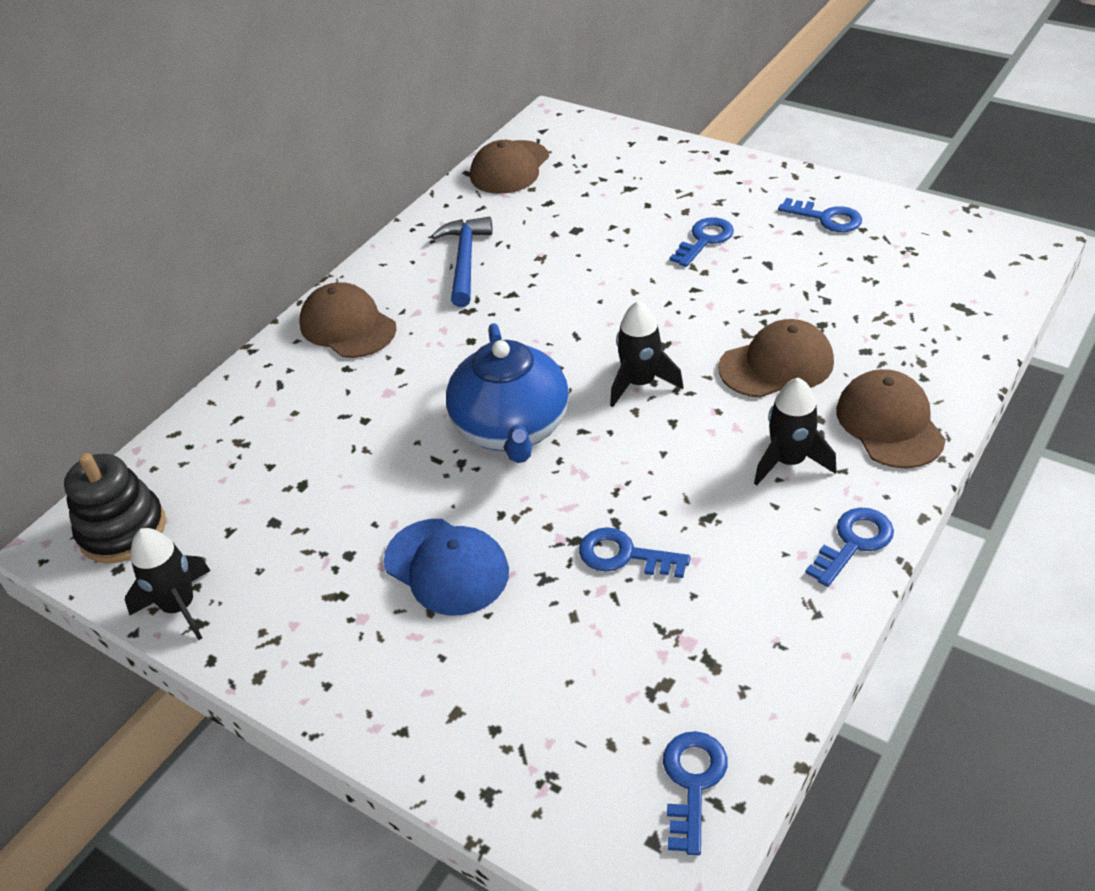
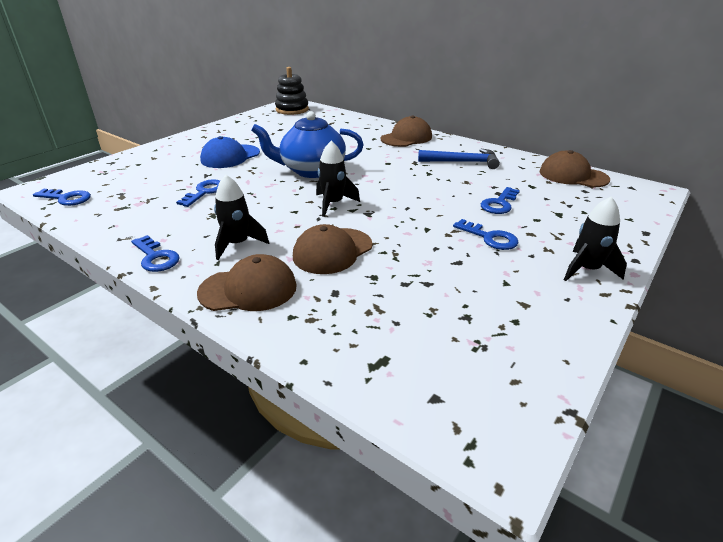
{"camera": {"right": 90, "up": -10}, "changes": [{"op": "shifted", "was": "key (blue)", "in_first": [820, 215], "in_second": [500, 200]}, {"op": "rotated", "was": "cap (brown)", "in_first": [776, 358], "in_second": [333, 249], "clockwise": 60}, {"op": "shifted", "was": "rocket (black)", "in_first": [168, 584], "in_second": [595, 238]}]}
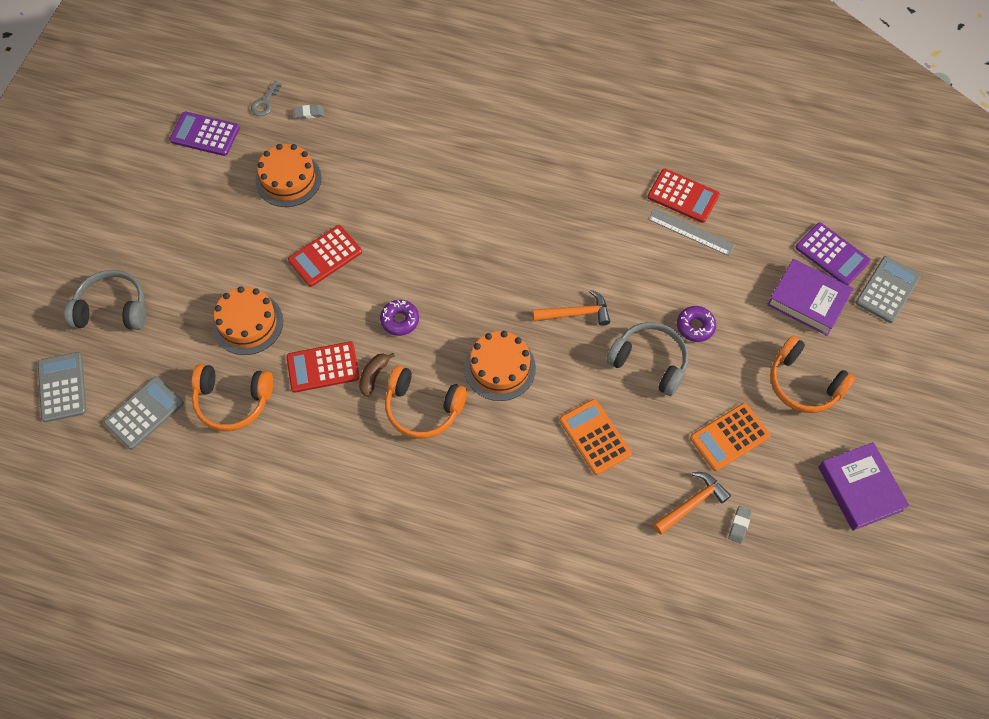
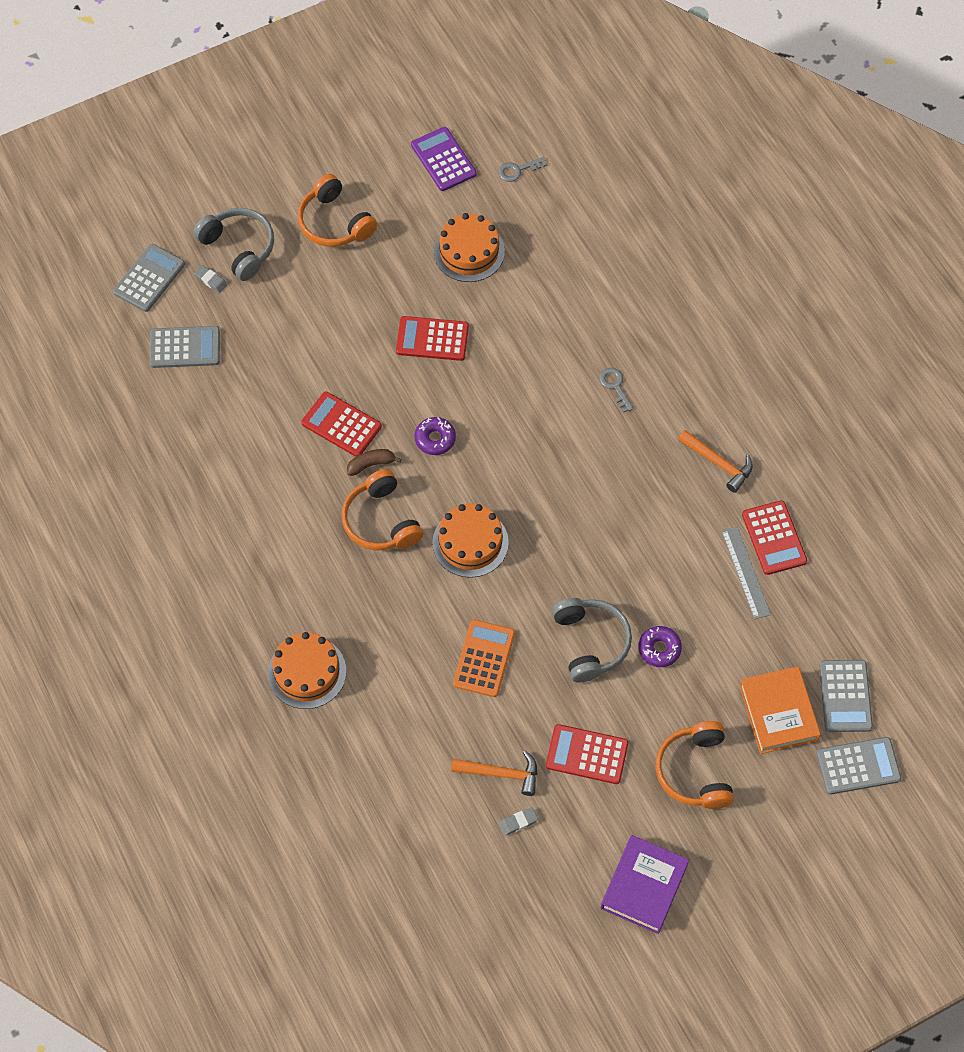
{"camera": {"right": 45, "up": 0}, "changes": [{"op": "shifted", "was": "eraser (grey)", "in_first": [309, 112], "in_second": [211, 279]}, {"op": "repainted", "was": "calculator (purple)", "now": "calculator (grey)", "in_first": [832, 254], "in_second": [846, 696]}, {"op": "repainted", "was": "book (purple)", "now": "book (orange)", "in_first": [810, 297], "in_second": [780, 710]}, {"op": "shifted", "was": "cake (orange)", "in_first": [248, 320], "in_second": [307, 670]}, {"op": "shifted", "was": "hammer (orange)", "in_first": [571, 308], "in_second": [715, 461]}, {"op": "shifted", "was": "headphones (orange)", "in_first": [232, 397], "in_second": [337, 210]}, {"op": "repainted", "was": "calculator (orange)", "now": "calculator (red)", "in_first": [730, 437], "in_second": [587, 754]}, {"op": "new", "now": "key (grey)", "in_second": [616, 390]}]}
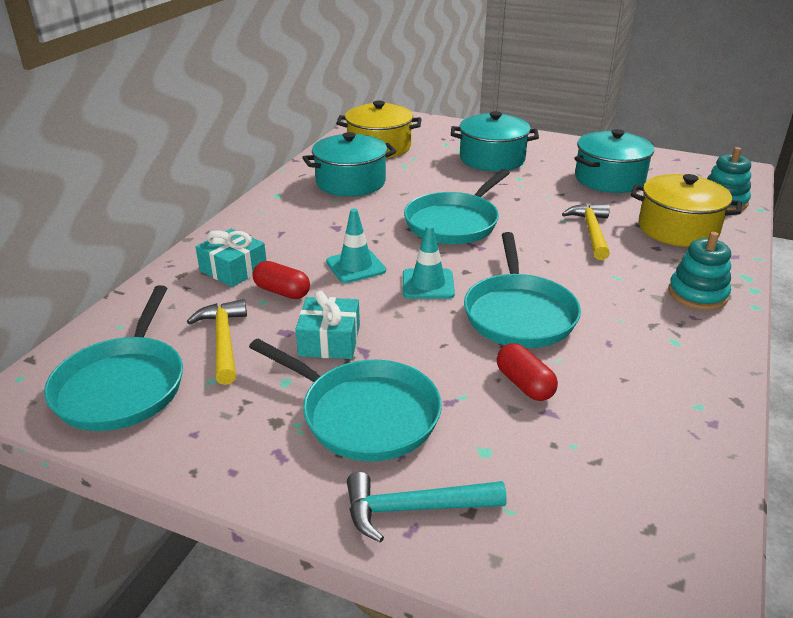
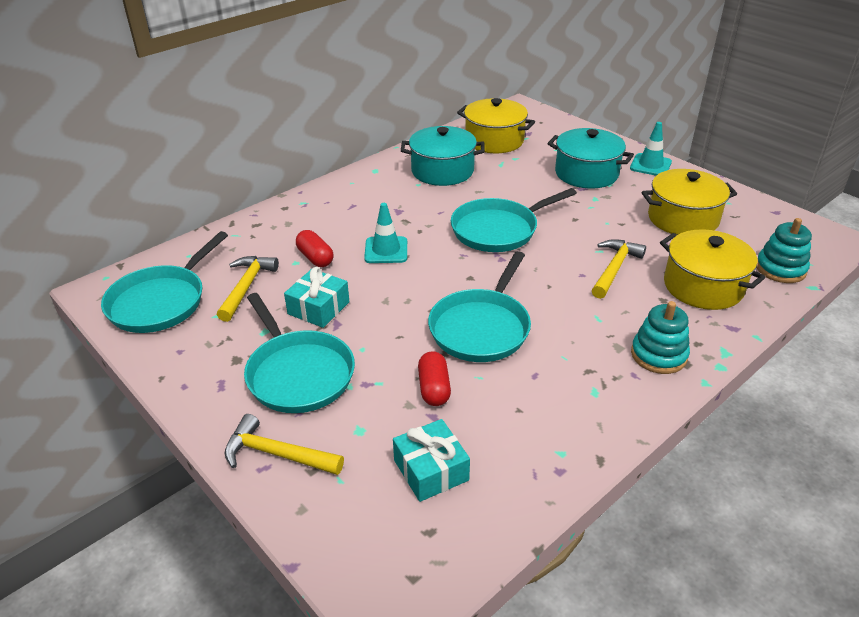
{"camera": {"right": 25, "up": 5}, "changes": [{"op": "repainted", "was": "pot (turquoise)", "now": "pot (yellow)", "in_first": [614, 161], "in_second": [689, 202]}, {"op": "shifted", "was": "traffic cone (turquoise)", "in_first": [429, 262], "in_second": [651, 149]}, {"op": "shifted", "was": "gift (turquoise)", "in_first": [230, 258], "in_second": [431, 460]}, {"op": "repainted", "was": "hammer (turquoise)", "now": "hammer (yellow)", "in_first": [427, 507], "in_second": [284, 444]}]}
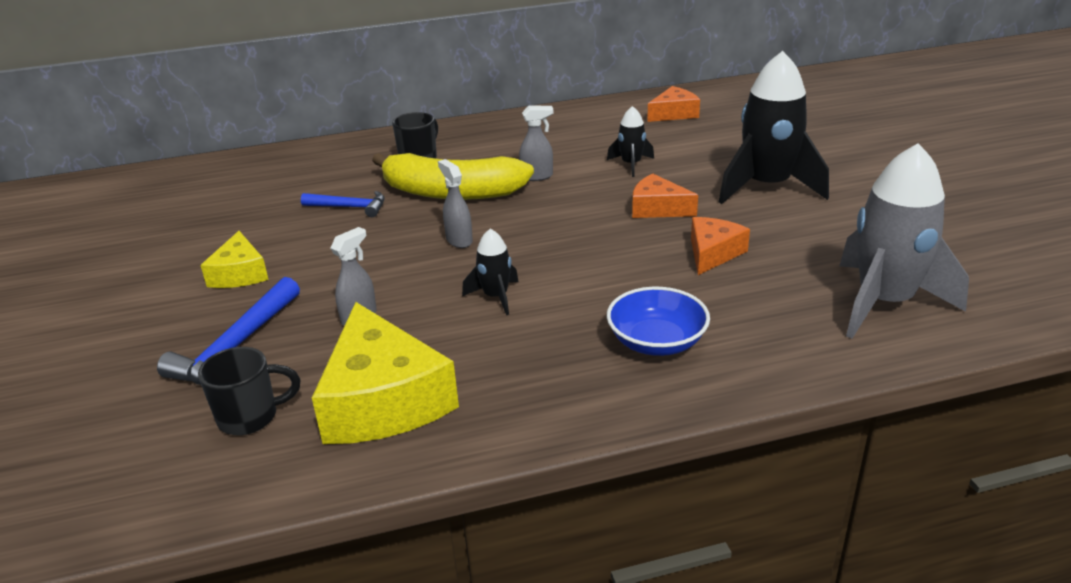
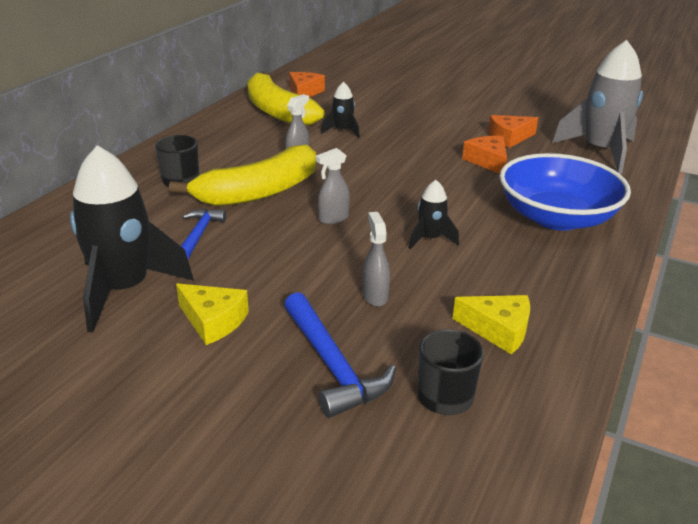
{"camera": {"right": -50, "up": 0}, "changes": [{"op": "shifted", "was": "rocket (black)", "in_first": [774, 127], "in_second": [132, 239]}, {"op": "rotated", "was": "spray bottle (grey)", "in_first": [455, 203], "in_second": [333, 186], "clockwise": -45}, {"op": "shifted", "was": "cheese (orange)", "in_first": [665, 196], "in_second": [513, 131]}, {"op": "rotated", "was": "hammer (blue)", "in_first": [343, 204], "in_second": [203, 234], "clockwise": -45}, {"op": "scaled", "was": "bowl (blue)", "in_first": [658, 321], "in_second": [565, 192], "ratio": 1.68}, {"op": "scaled", "was": "cheese (yellow)", "in_first": [385, 373], "in_second": [491, 324], "ratio": 0.55}, {"op": "new", "now": "banana (yellow)", "in_second": [285, 99]}]}
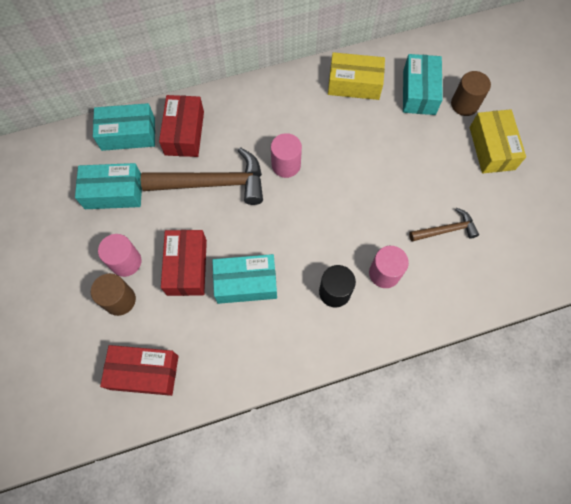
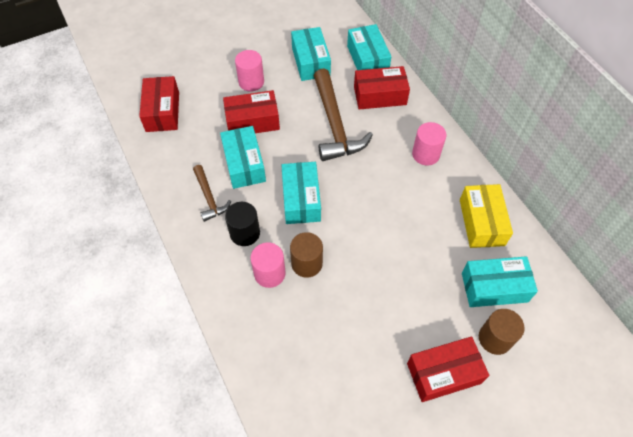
{"camera": {"right": 80, "up": -10}, "changes": [{"op": "repainted", "was": "box (yellow)", "now": "box (red)", "in_first": [498, 141], "in_second": [448, 369]}, {"op": "shifted", "was": "cylinder (pink)", "in_first": [286, 155], "in_second": [429, 144]}, {"op": "shifted", "was": "hammer (brown)", "in_first": [444, 225], "in_second": [212, 193]}, {"op": "shifted", "was": "cylinder (brown)", "in_first": [113, 294], "in_second": [306, 255]}, {"op": "new", "now": "box (turquoise)", "in_second": [301, 193]}]}
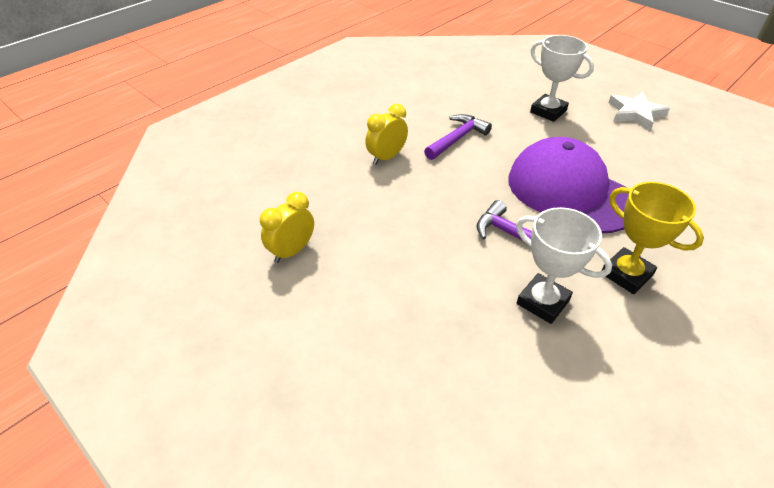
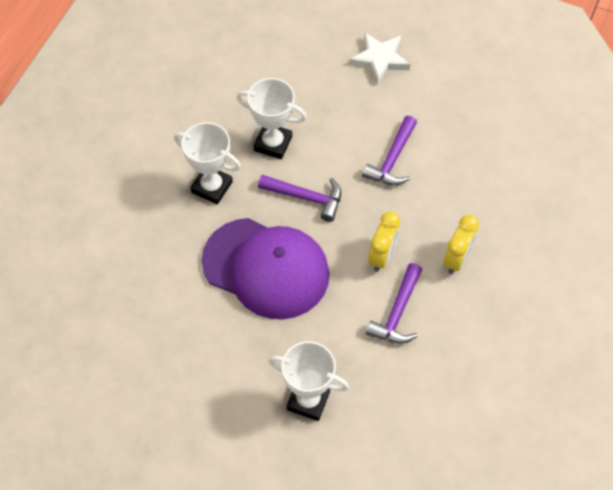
{"camera": {"right": 160, "up": 15}, "changes": [{"op": "shifted", "was": "star (white)", "in_first": [639, 111], "in_second": [379, 58]}, {"op": "repainted", "was": "trophy (yellow)", "now": "trophy (white)", "in_first": [653, 238], "in_second": [207, 163]}, {"op": "shifted", "was": "clock (yellow)", "in_first": [287, 227], "in_second": [384, 241]}, {"op": "new", "now": "hammer (purple)", "in_second": [389, 150]}]}
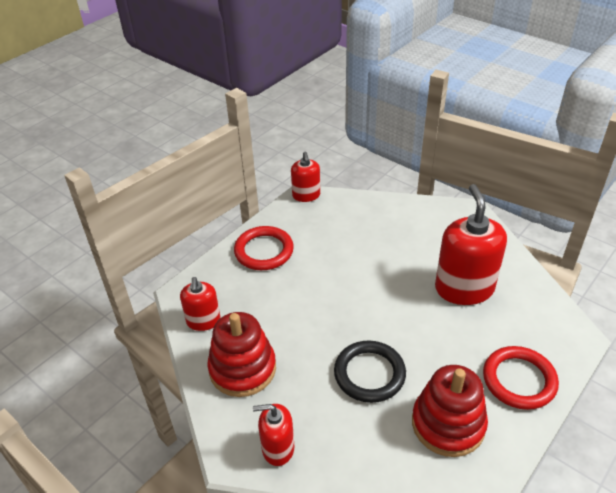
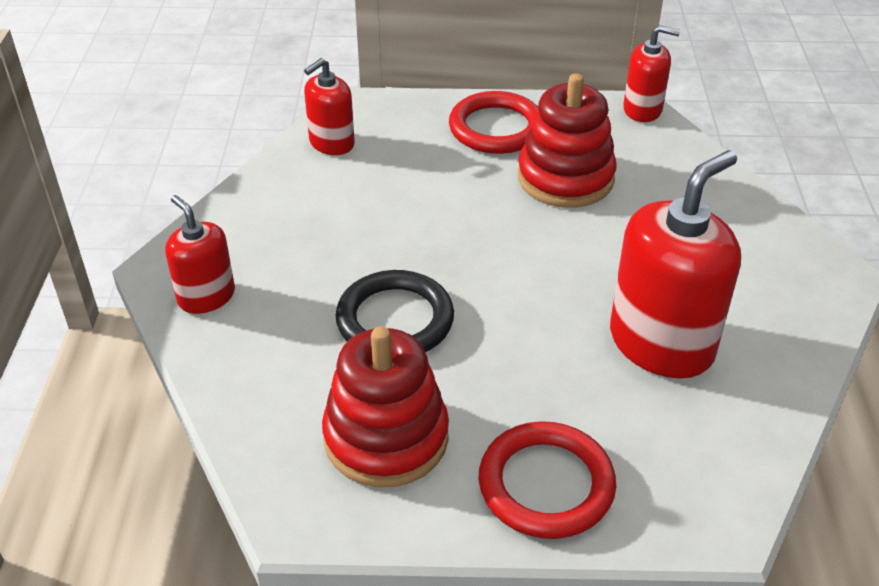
{"camera": {"right": 50, "up": 0}, "changes": [{"op": "rotated", "was": "soap dispenser (red)", "in_first": [305, 177], "in_second": [651, 73], "clockwise": -120}, {"op": "shifted", "was": "stacking toy (red)", "in_first": [241, 354], "in_second": [567, 140]}]}
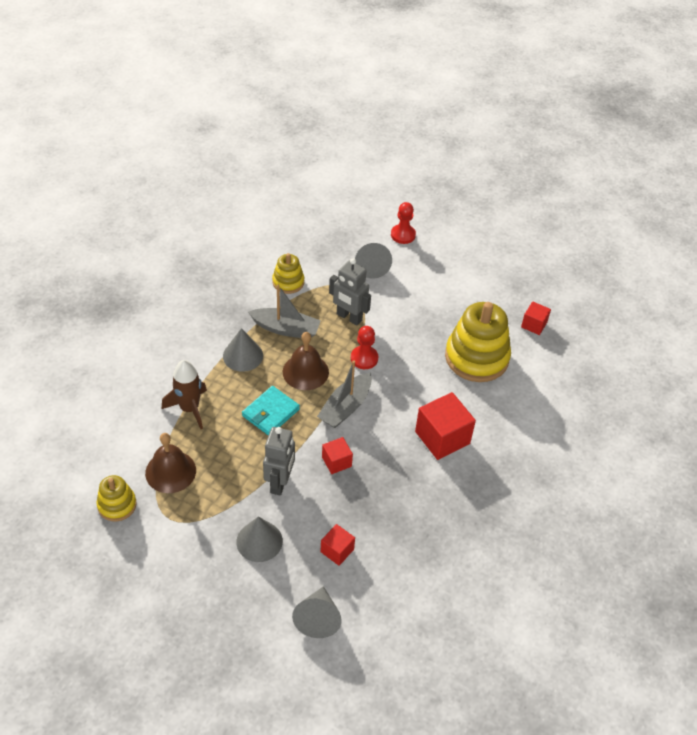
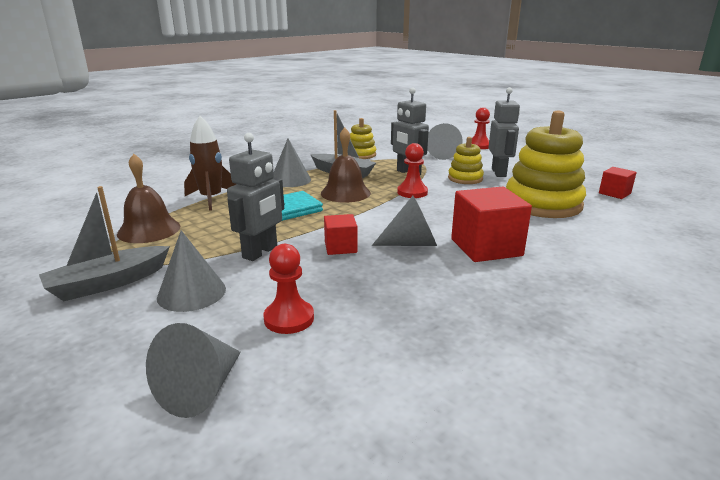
{"camera": {"right": 20, "up": -25}, "changes": [{"op": "shifted", "was": "boat (grey)", "in_first": [344, 394], "in_second": [104, 243]}, {"op": "shifted", "was": "stacking toy (yellow)", "in_first": [117, 498], "in_second": [466, 160]}, {"op": "swapped", "was": "cube (red)", "now": "pawn (red)", "in_first": [337, 545], "in_second": [288, 289]}, {"op": "new", "now": "robot (grey)", "in_second": [504, 132]}, {"op": "new", "now": "cone (grey)", "in_second": [404, 221]}]}
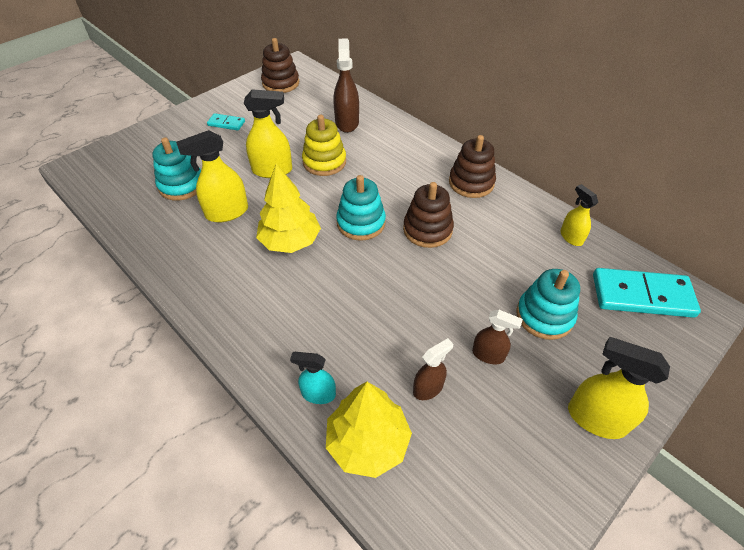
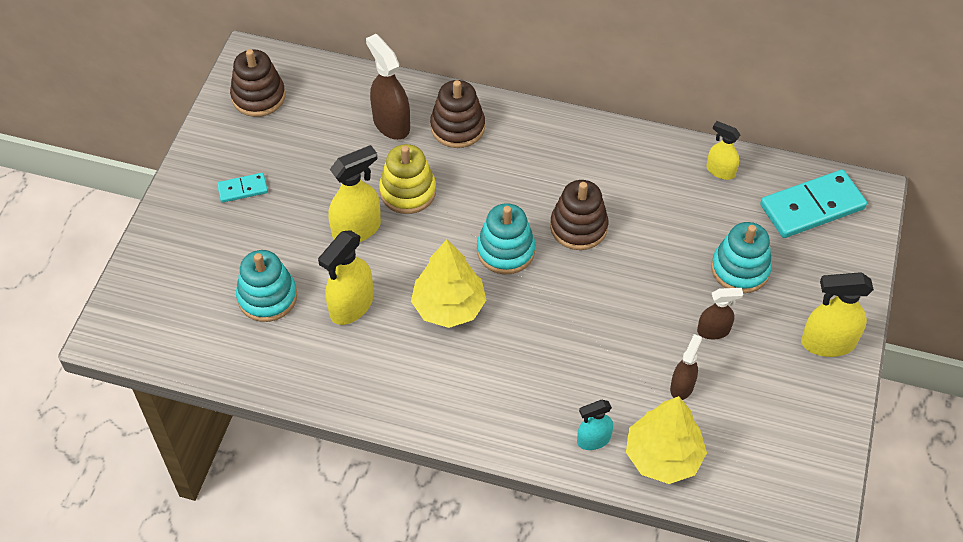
{"camera": {"right": -30, "up": 5}, "changes": [{"op": "shifted", "was": "stacking toy (brown)", "in_first": [472, 166], "in_second": [457, 114]}]}
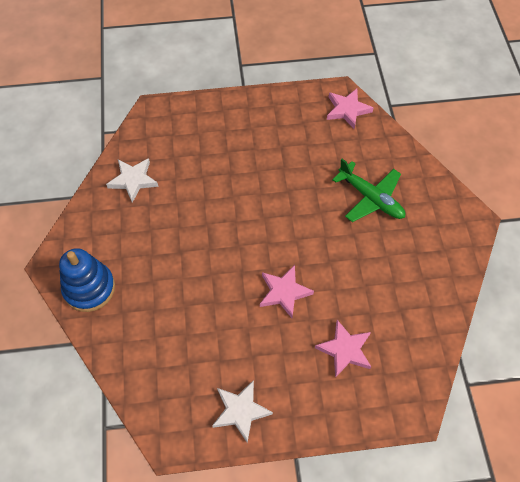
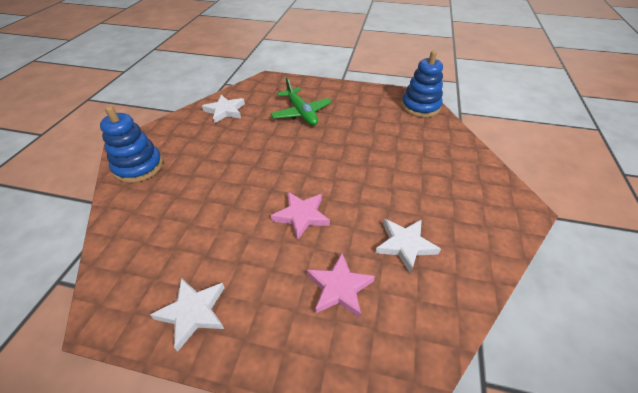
{"camera": {"right": 20, "up": -15}, "changes": [{"op": "swapped", "was": "star (pink)", "now": "stacking toy (blue)", "in_first": [350, 109], "in_second": [422, 84]}, {"op": "shifted", "was": "plane (green)", "in_first": [368, 190], "in_second": [301, 101]}, {"op": "new", "now": "star (white)", "in_second": [408, 246]}]}
